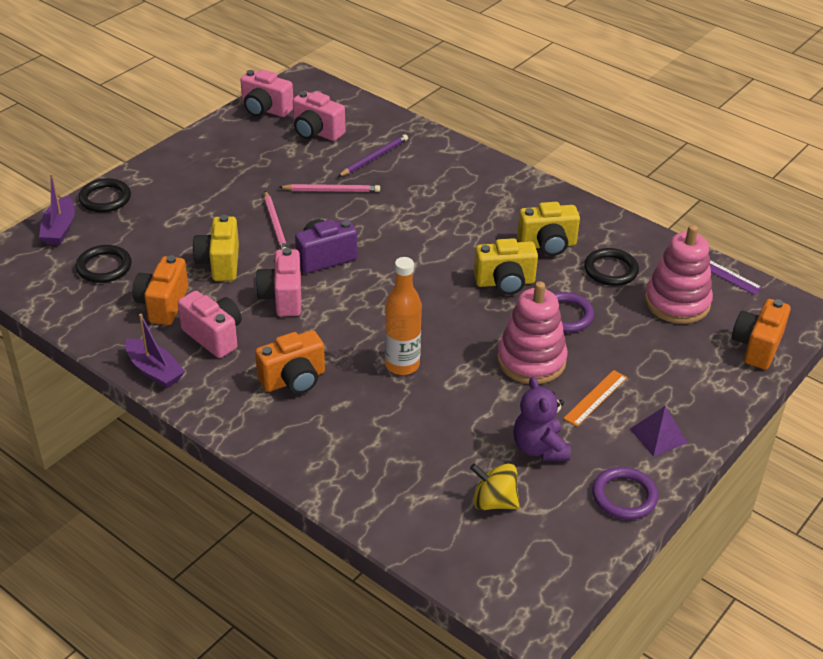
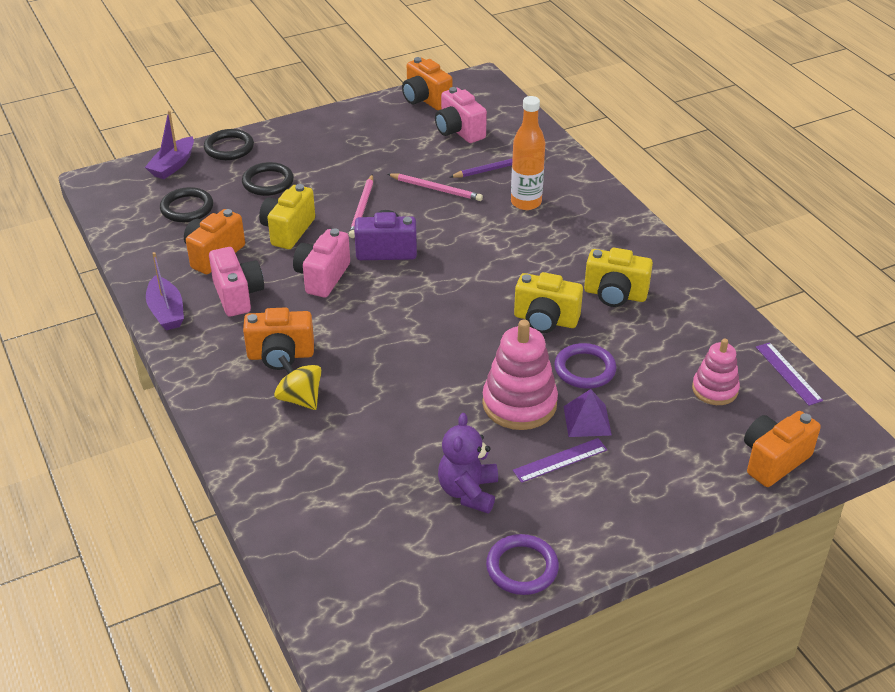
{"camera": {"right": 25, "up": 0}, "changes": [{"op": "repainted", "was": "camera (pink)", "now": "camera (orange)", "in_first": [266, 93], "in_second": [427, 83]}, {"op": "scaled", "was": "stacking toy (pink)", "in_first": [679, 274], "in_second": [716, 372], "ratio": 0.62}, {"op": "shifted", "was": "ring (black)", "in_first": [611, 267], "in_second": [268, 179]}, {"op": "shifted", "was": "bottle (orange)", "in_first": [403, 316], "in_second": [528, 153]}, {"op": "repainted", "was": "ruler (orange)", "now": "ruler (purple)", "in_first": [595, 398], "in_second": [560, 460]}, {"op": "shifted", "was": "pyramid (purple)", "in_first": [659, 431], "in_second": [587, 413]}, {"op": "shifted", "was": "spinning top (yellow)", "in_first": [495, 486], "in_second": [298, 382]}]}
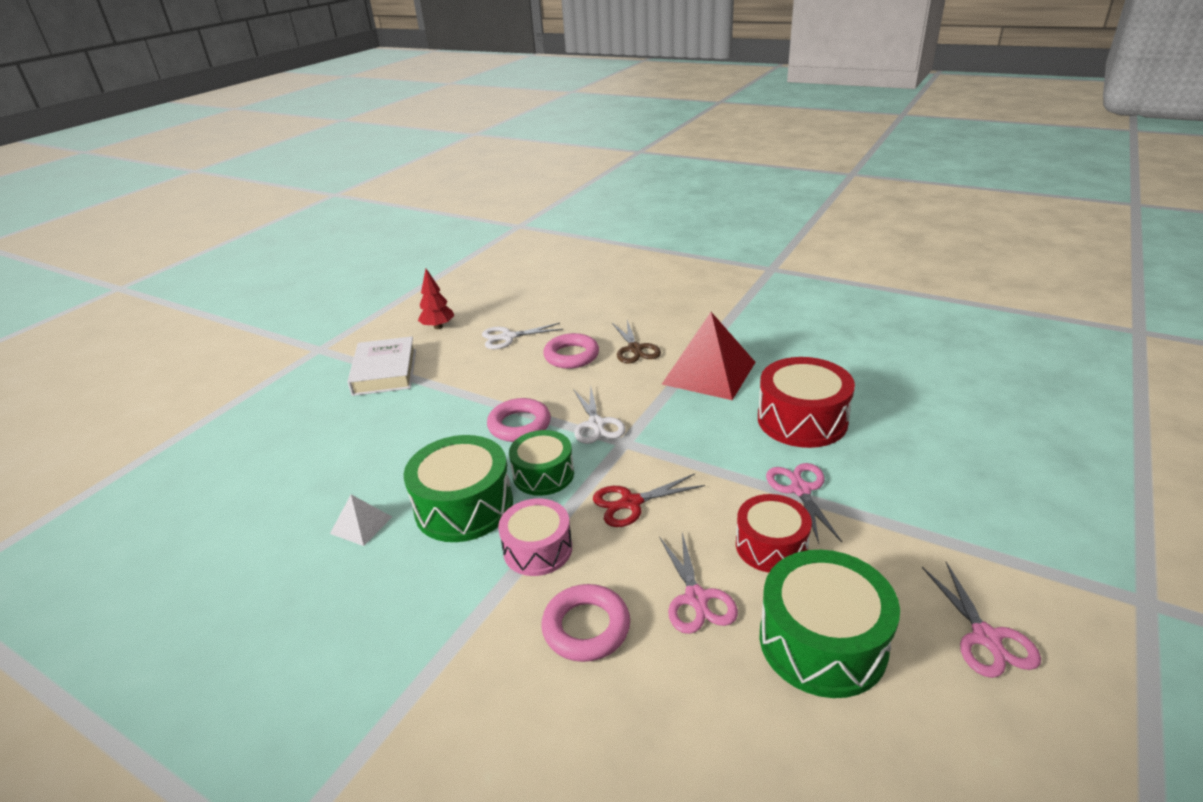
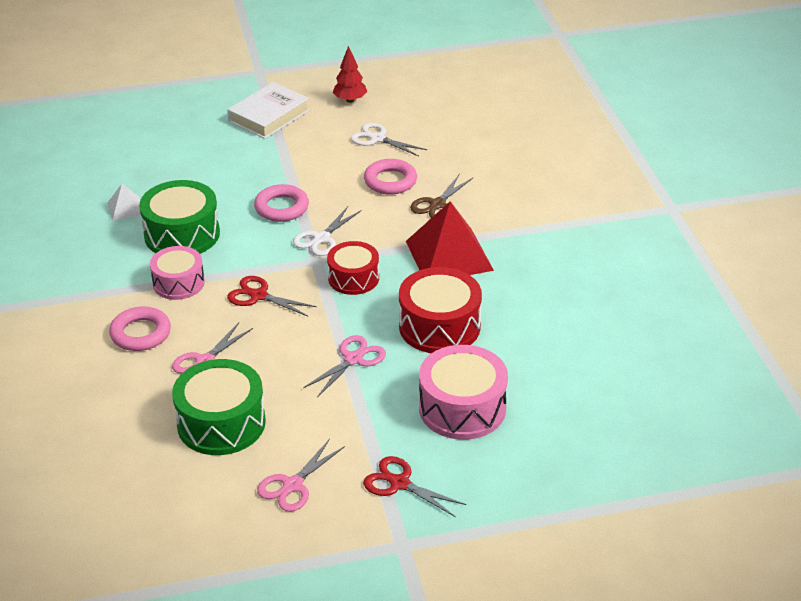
{"camera": {"right": 45, "up": 5}, "changes": [{"op": "gone", "was": "drum (green)", "in_first": [541, 463]}, {"op": "shifted", "was": "drum (red)", "in_first": [774, 533], "in_second": [353, 268]}, {"op": "new", "now": "drum (pink)", "in_second": [463, 392]}, {"op": "new", "now": "scissors (red)", "in_second": [414, 486]}]}
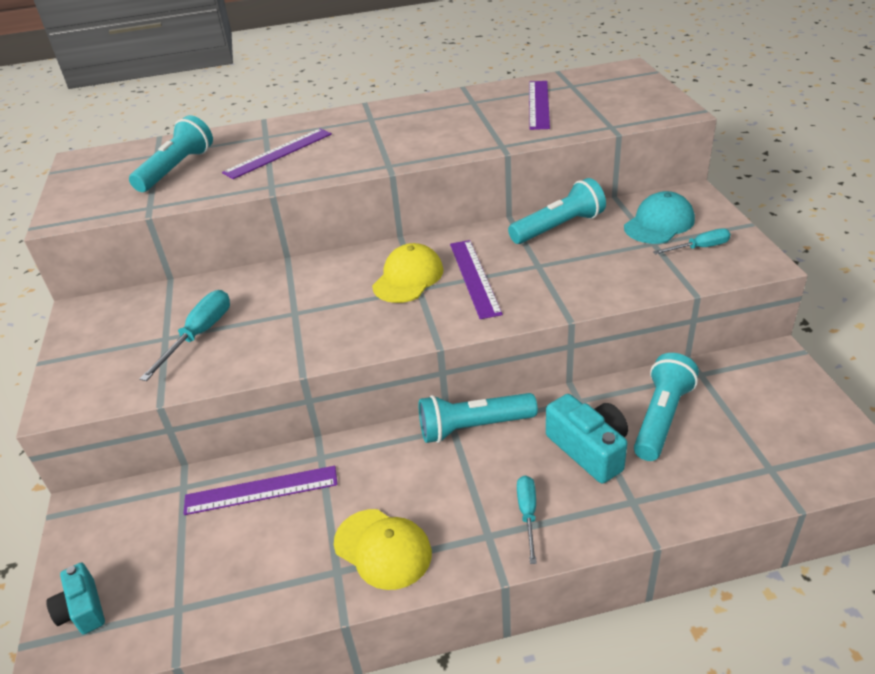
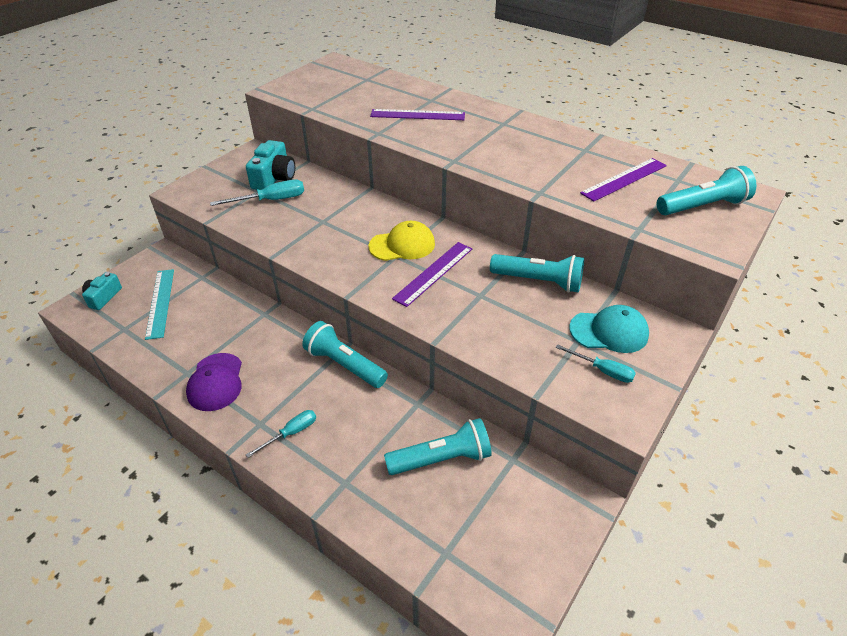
{"camera": {"right": 45, "up": 5}, "changes": [{"op": "shifted", "was": "flashlight (turquoise)", "in_first": [171, 153], "in_second": [706, 190]}, {"op": "shifted", "was": "camera (turquoise)", "in_first": [587, 438], "in_second": [270, 165]}, {"op": "gone", "was": "ruler (purple)", "in_first": [261, 490]}, {"op": "repainted", "was": "cap (yellow)", "now": "cap (purple)", "in_first": [383, 549], "in_second": [214, 382]}, {"op": "new", "now": "ruler (turquoise)", "in_second": [159, 304]}]}
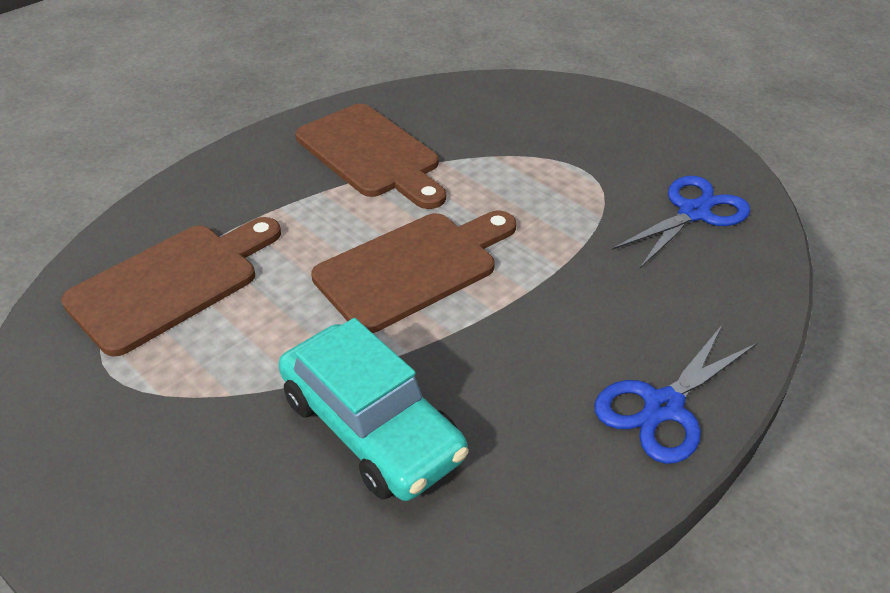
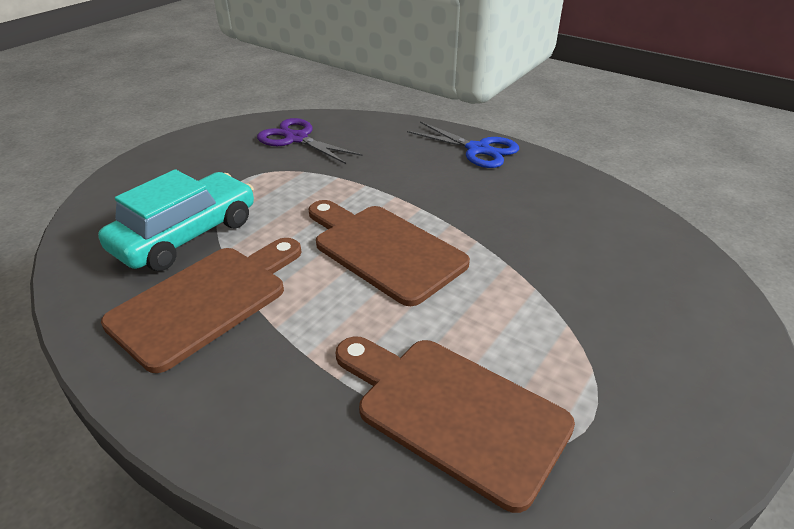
{"camera": {"right": -100, "up": -5}, "changes": [{"op": "repainted", "was": "scissors (blue)", "now": "scissors (purple)", "in_first": [681, 222], "in_second": [309, 141]}, {"op": "shifted", "was": "car (turquoise)", "in_first": [373, 409], "in_second": [176, 220]}]}
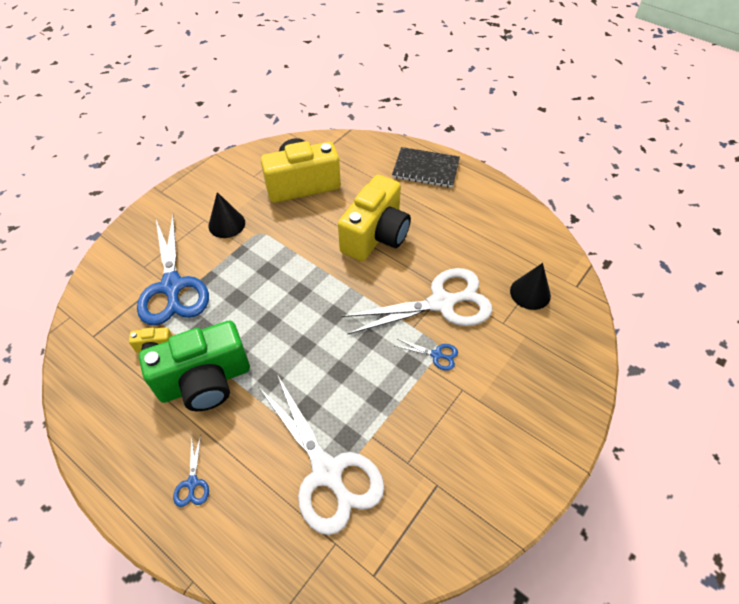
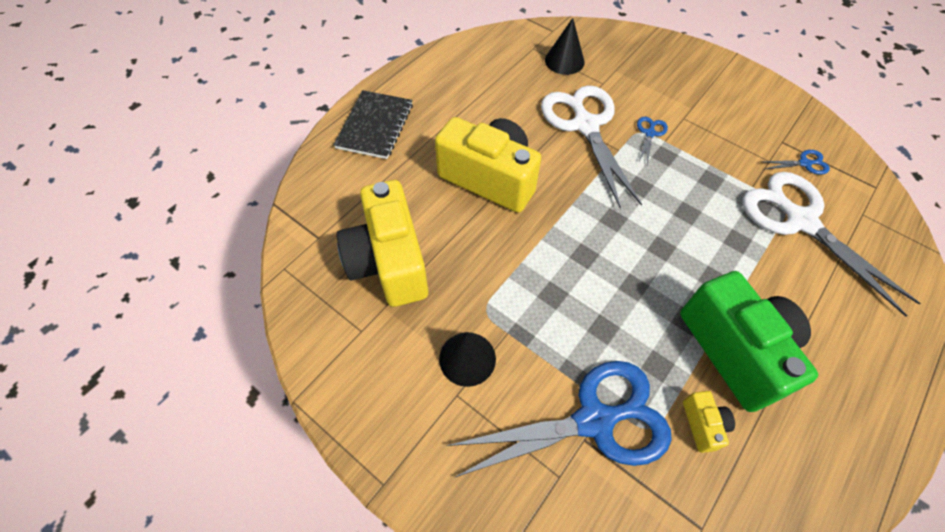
{"camera": {"right": -90, "up": 5}, "changes": [{"op": "rotated", "was": "scissors (white)", "in_first": [321, 455], "in_second": [831, 244], "clockwise": -90}, {"op": "shifted", "was": "scissors (blue)", "in_first": [191, 471], "in_second": [795, 162]}]}
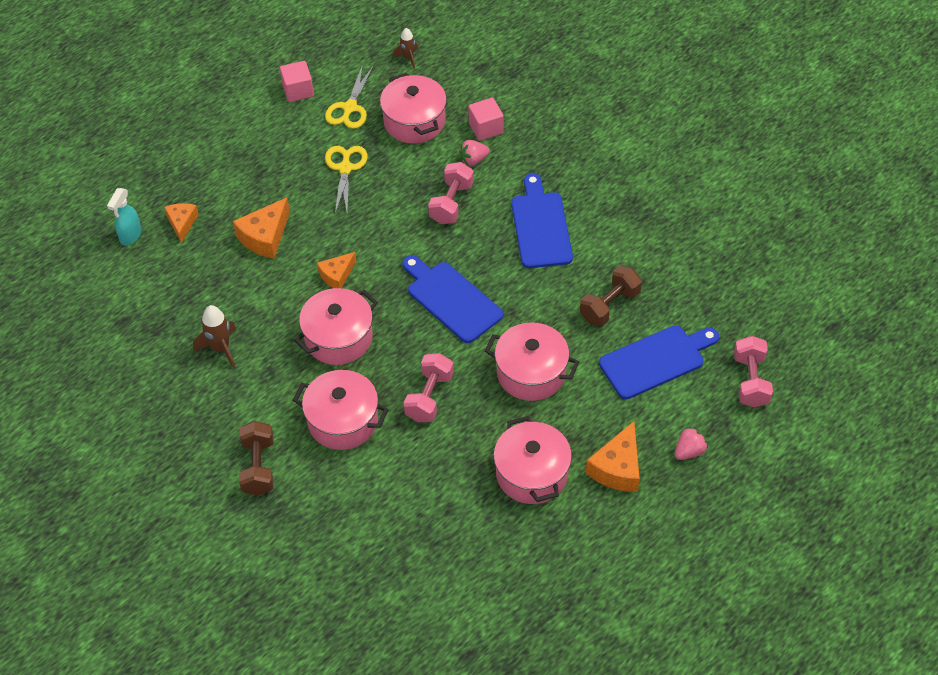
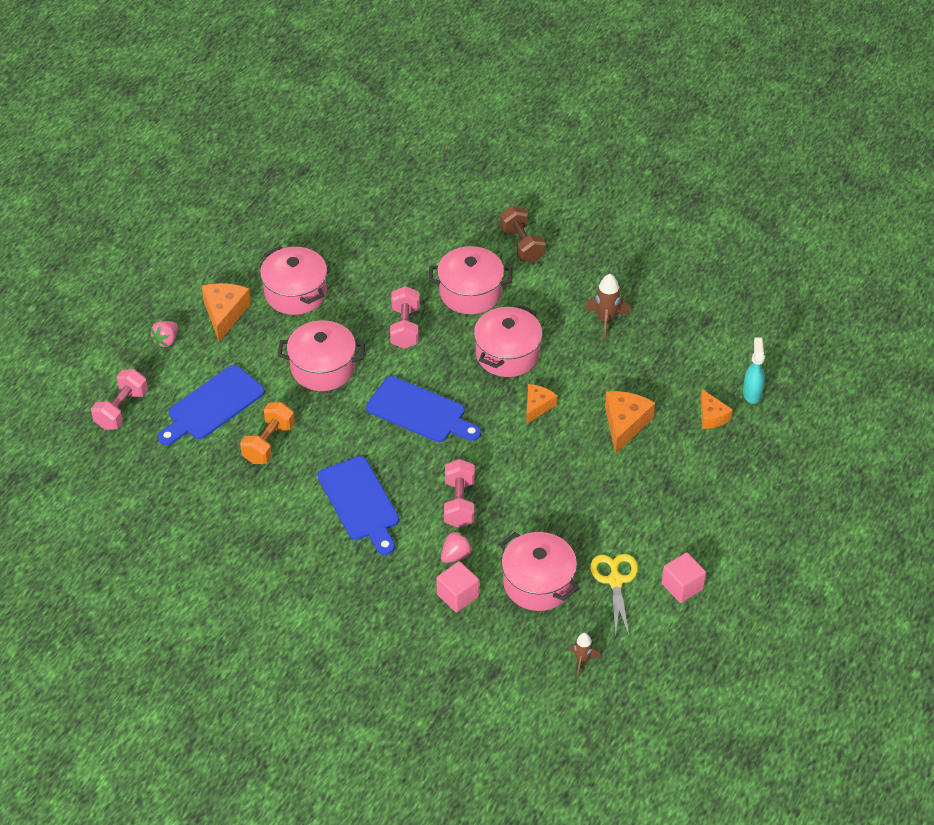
{"camera": {"right": 160, "up": -5}, "changes": [{"op": "gone", "was": "scissors (yellow)", "in_first": [346, 179]}, {"op": "repainted", "was": "dumbbell (brown)", "now": "dumbbell (orange)", "in_first": [611, 296], "in_second": [267, 433]}, {"op": "rotated", "was": "dumbbell (pink)", "in_first": [753, 372], "in_second": [119, 399], "clockwise": 45}]}
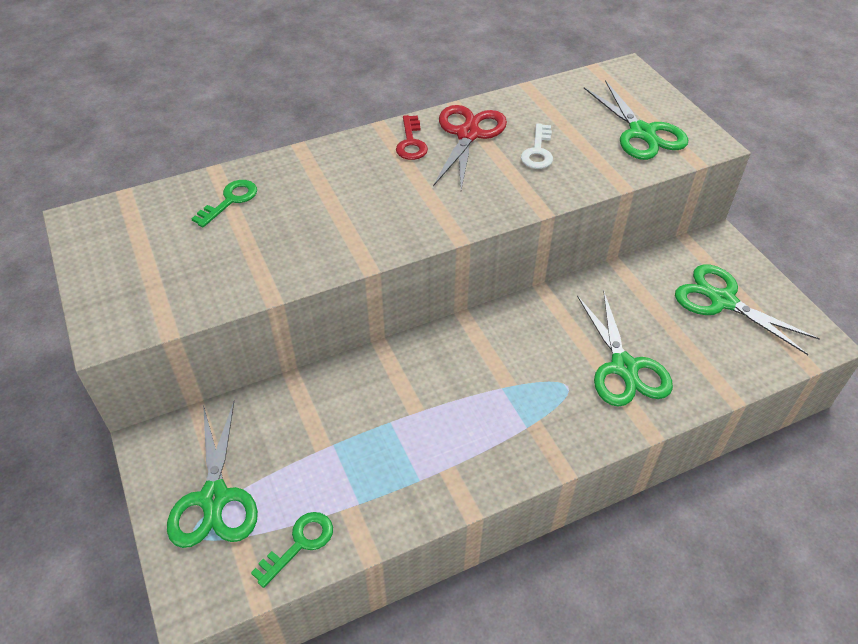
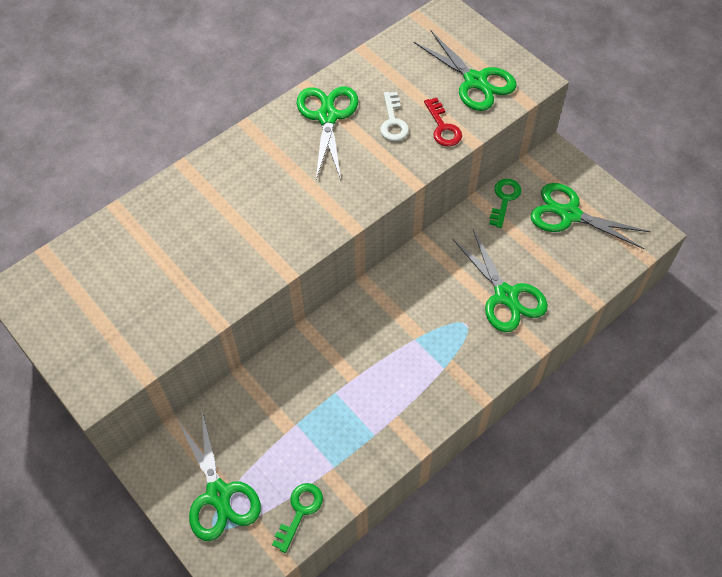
{"camera": {"right": -15, "up": 10}, "changes": [{"op": "repainted", "was": "scissors (red)", "now": "scissors (green)", "in_first": [470, 147], "in_second": [327, 133]}, {"op": "shifted", "was": "key (red)", "in_first": [412, 137], "in_second": [443, 122]}, {"op": "shifted", "was": "key (green)", "in_first": [224, 203], "in_second": [505, 203]}]}
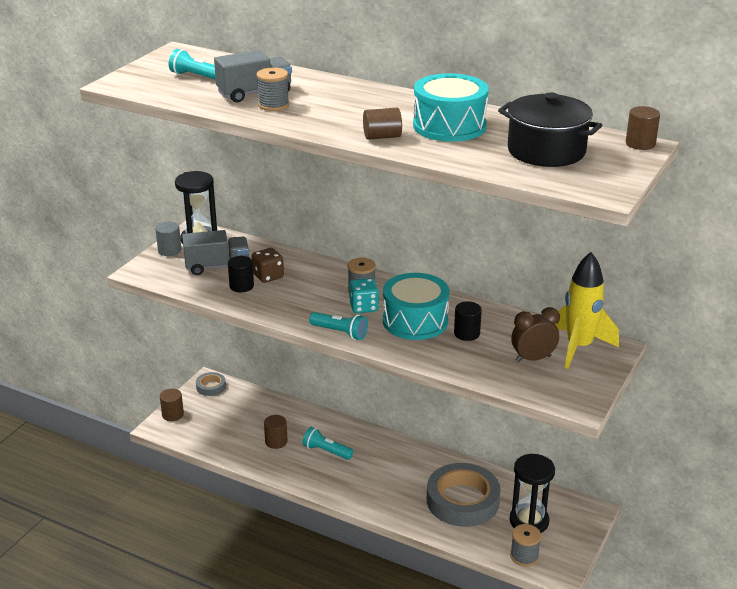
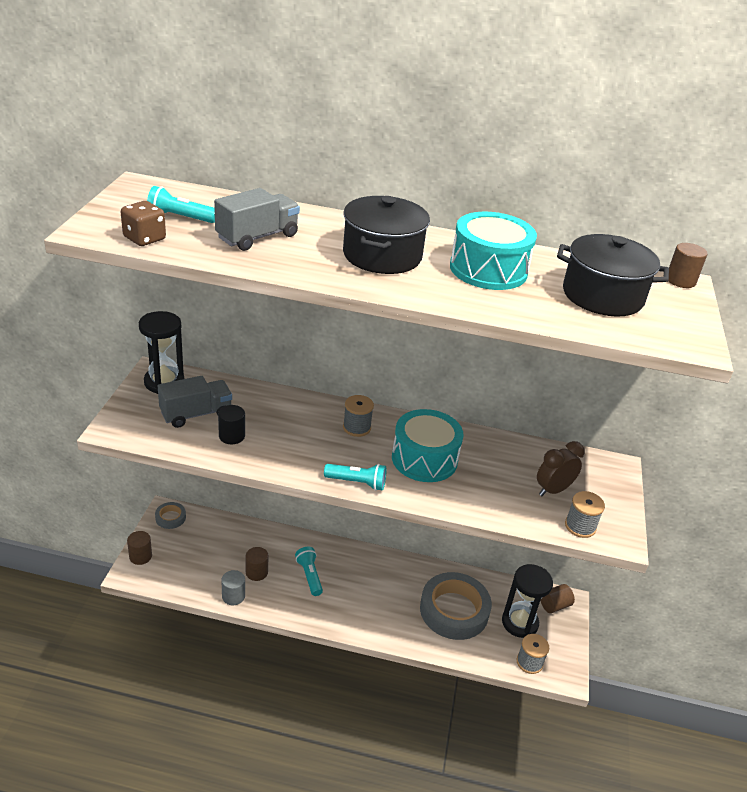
{"camera": {"right": -20, "up": 5}, "changes": [{"op": "shifted", "was": "spool (grey)", "in_first": [273, 89], "in_second": [585, 514]}, {"op": "shifted", "was": "cylinder (brown)", "in_first": [382, 124], "in_second": [557, 598]}, {"op": "shifted", "was": "cylinder (grey)", "in_first": [168, 239], "in_second": [233, 587]}, {"op": "shifted", "was": "dice (brown)", "in_first": [268, 265], "in_second": [143, 223]}, {"op": "gone", "was": "rocket (yellow)", "in_first": [586, 310]}, {"op": "gone", "was": "dice (turquoise)", "in_first": [364, 295]}, {"op": "gone", "was": "cylinder (black)", "in_first": [468, 321]}, {"op": "rotated", "was": "flashlight (turquoise)", "in_first": [328, 443], "in_second": [309, 571], "clockwise": 60}, {"op": "new", "now": "pot (black)", "in_second": [386, 235]}]}
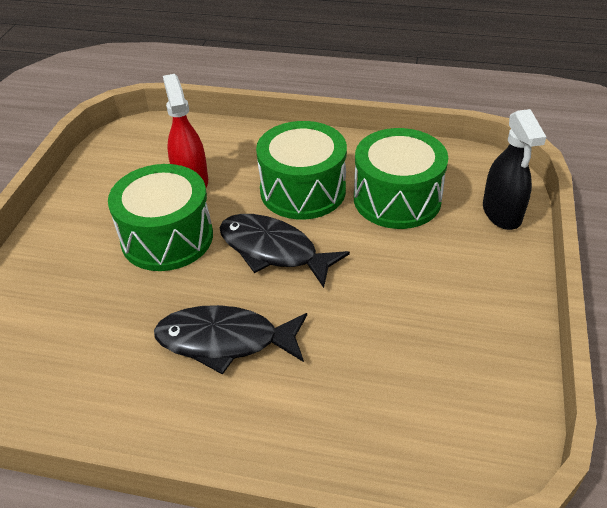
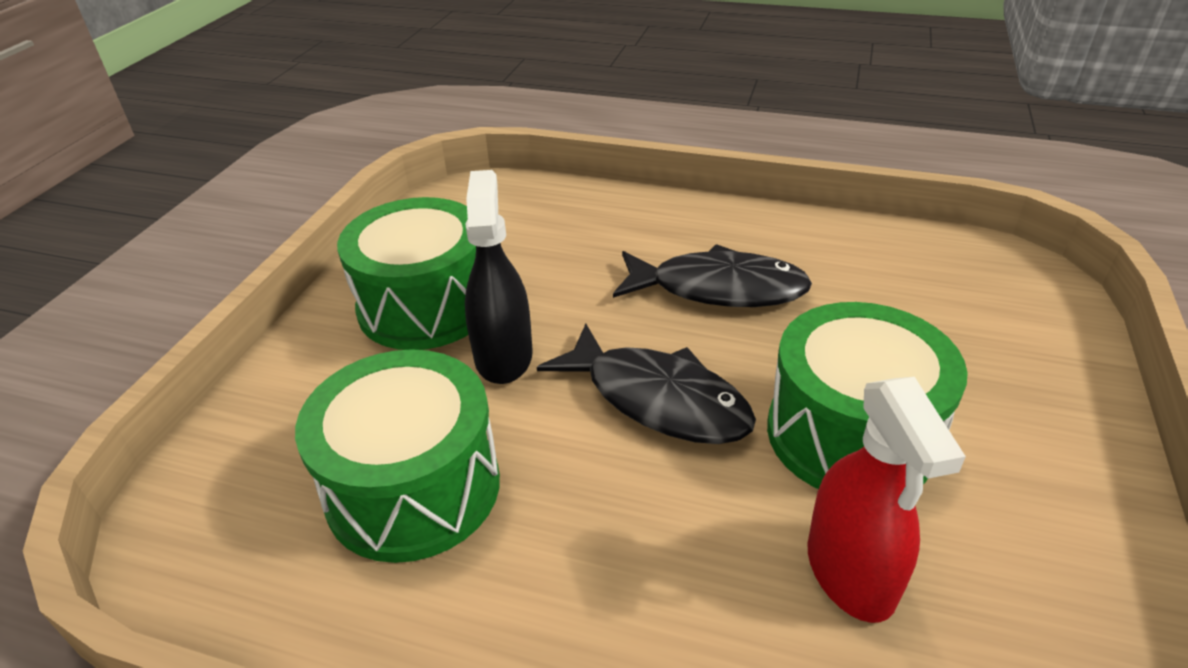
{"camera": {"right": -175, "up": -5}, "changes": [{"op": "shifted", "was": "spray bottle (black)", "in_first": [514, 169], "in_second": [499, 277]}, {"op": "shifted", "was": "drum (green)", "in_first": [301, 170], "in_second": [406, 273]}]}
